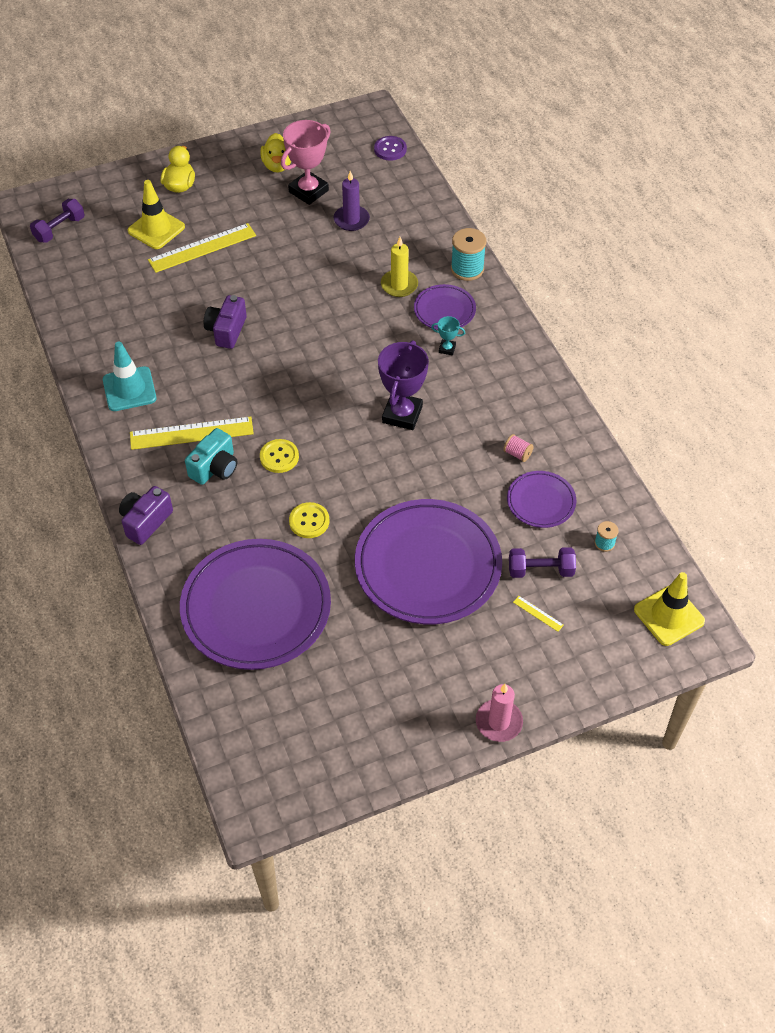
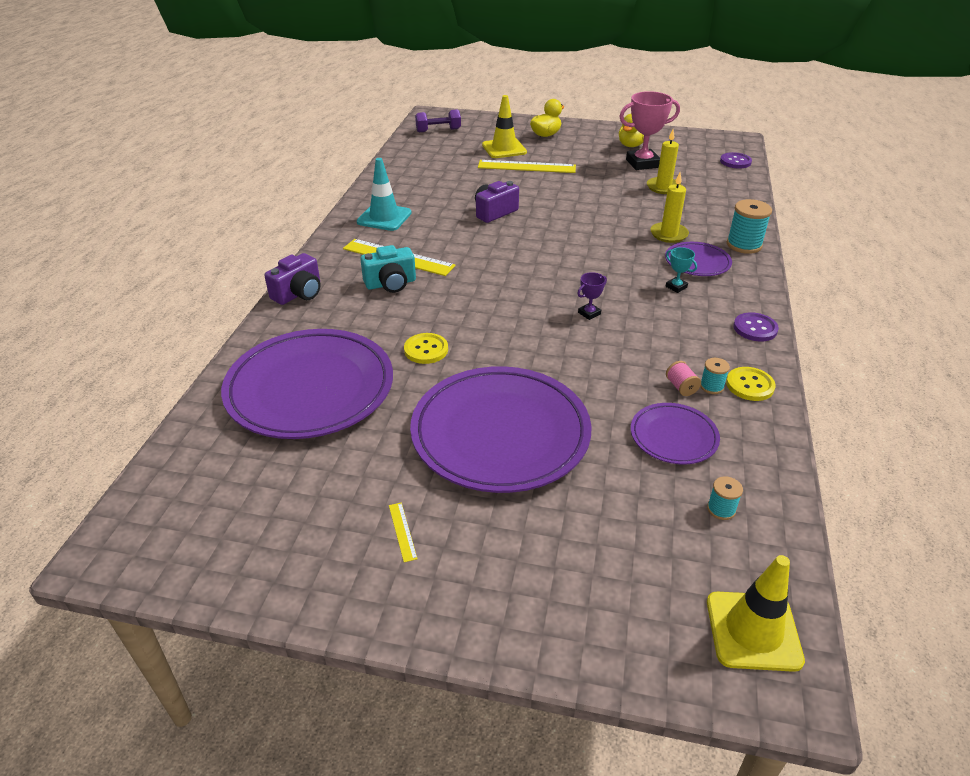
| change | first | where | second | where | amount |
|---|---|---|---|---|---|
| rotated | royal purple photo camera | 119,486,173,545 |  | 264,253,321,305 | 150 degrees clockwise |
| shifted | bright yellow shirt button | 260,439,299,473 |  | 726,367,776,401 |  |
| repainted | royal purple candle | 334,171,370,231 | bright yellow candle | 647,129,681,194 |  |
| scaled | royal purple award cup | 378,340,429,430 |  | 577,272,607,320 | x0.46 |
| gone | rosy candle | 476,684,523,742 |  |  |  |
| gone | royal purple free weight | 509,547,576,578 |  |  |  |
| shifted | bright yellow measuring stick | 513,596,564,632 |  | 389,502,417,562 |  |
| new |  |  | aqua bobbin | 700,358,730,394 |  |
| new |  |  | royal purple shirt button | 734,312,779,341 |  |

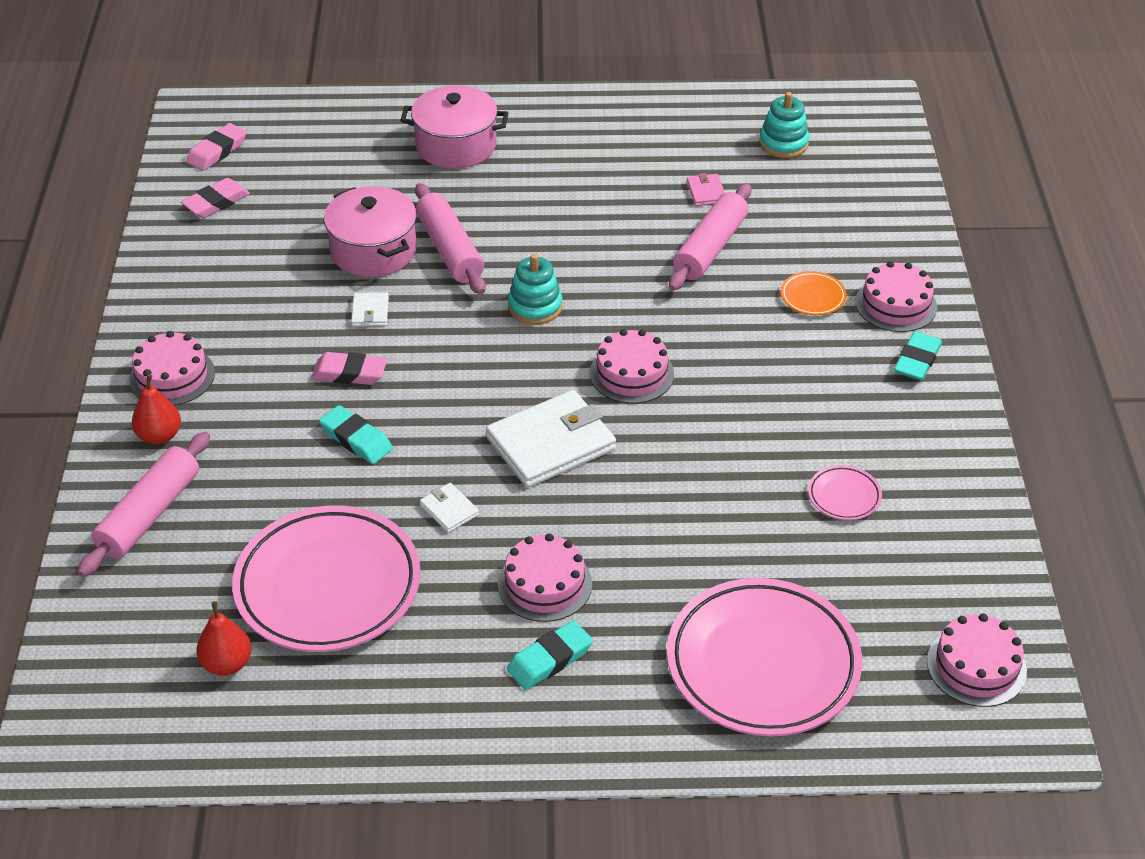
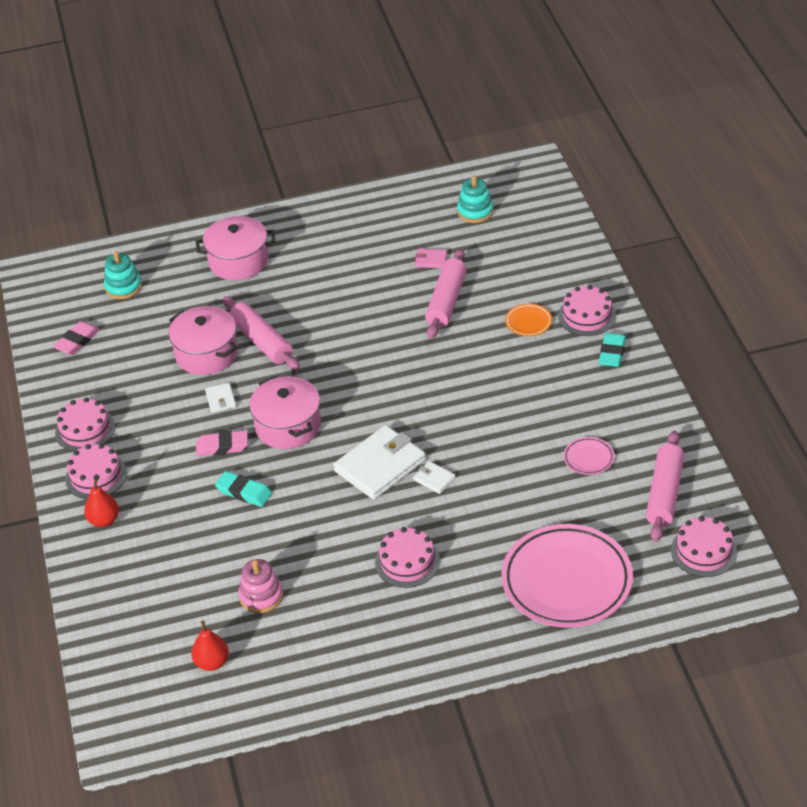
| change | first | where | second | where | amount |
|---|---|---|---|---|---|
| shifted | rosy pastry roller | 78,431,210,577 |  | 646,431,684,542 |  |
| gone | rosy gum eraser | 186,123,246,171 |  |  |  |
| swapped | rosy plate | 232,505,421,652 | rosy stacking rings | 238,559,283,613 |  |
| shifted | pure white billfold | 420,483,479,533 |  | 413,461,455,494 |  |
| gone | aqua gum eraser | 507,620,593,690 |  |  |  |
| shifted | aqua stacking rings | 508,254,562,325 |  | 104,251,142,299 |  |
| shifted | rosy cake | 590,329,674,404 |  | 55,398,115,451 |  |
| rotated | rosy billfold | 686,173,725,206 |  | 415,249,447,268 | 60 degrees counterclockwise |
| new |  |  | rosy pot | 249,376,321,449 |  |

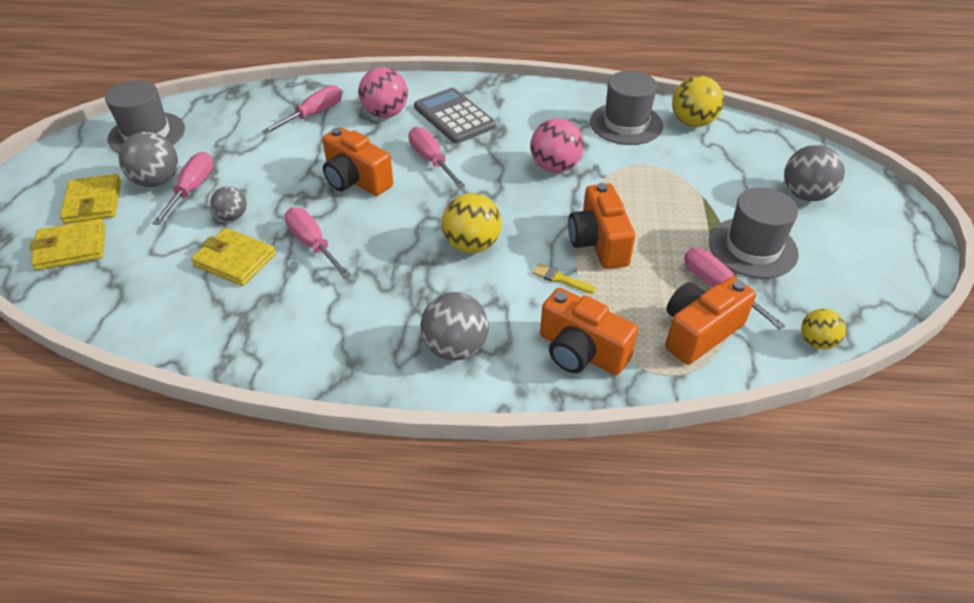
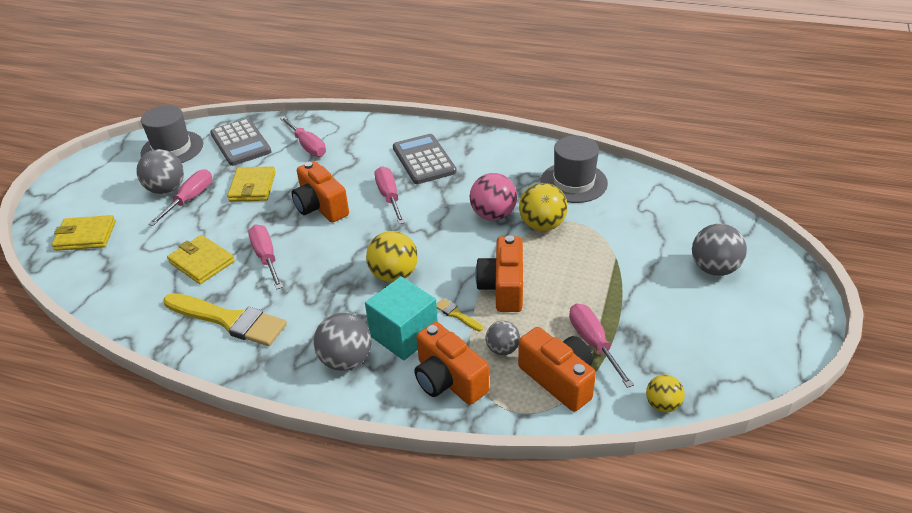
| change | first | where | second | where | amount |
|---|---|---|---|---|---|
| shifted | bright yellow billfold | 60,174,121,224 |  | 227,166,276,202 |  |
| shifted | gray ball | 210,186,247,221 |  | 486,321,520,355 |  |
| rotated | rosy hand screwdriver | 262,85,342,134 |  | 280,116,326,157 | 90 degrees clockwise |
| gone | rosy ball | 358,67,408,118 |  |  |  |
| rotated | orange-coloured photo camera | 665,277,756,365 |  | 518,327,596,412 | 75 degrees clockwise |
| shifted | bright yellow ball | 672,76,724,127 |  | 519,183,568,231 |  |
| gone | gray tall hat | 709,187,799,278 |  |  |  |
| new |  |  | bright yellow paintbrush | 164,293,287,346 |  |
| new |  |  | gray adding machine | 210,118,271,166 |  |
| new |  |  | aqua cube | 365,276,438,360 |  |

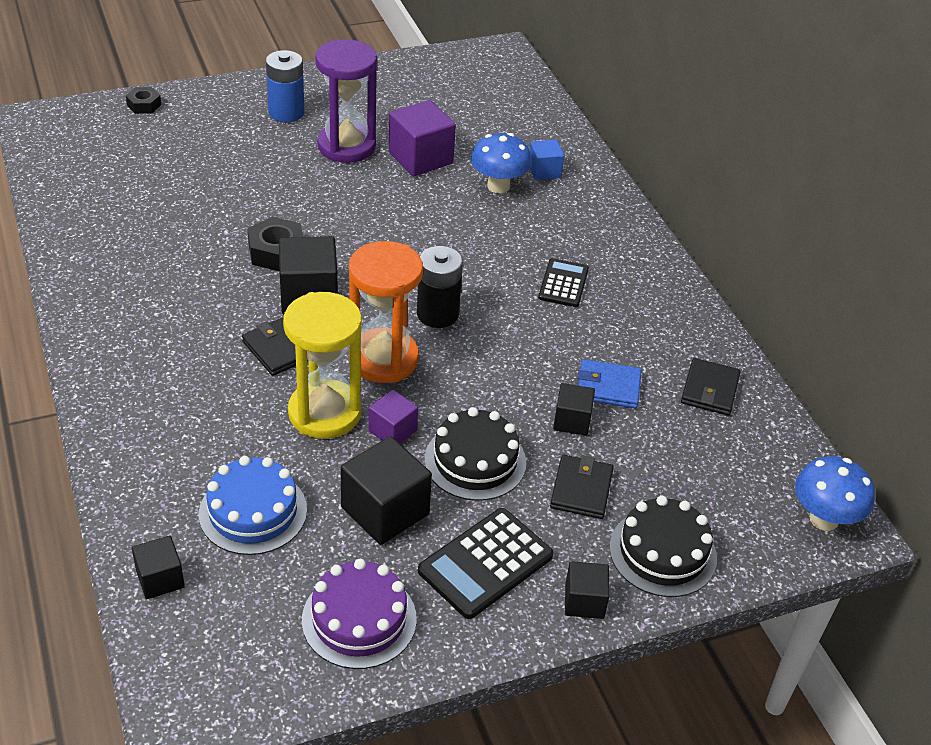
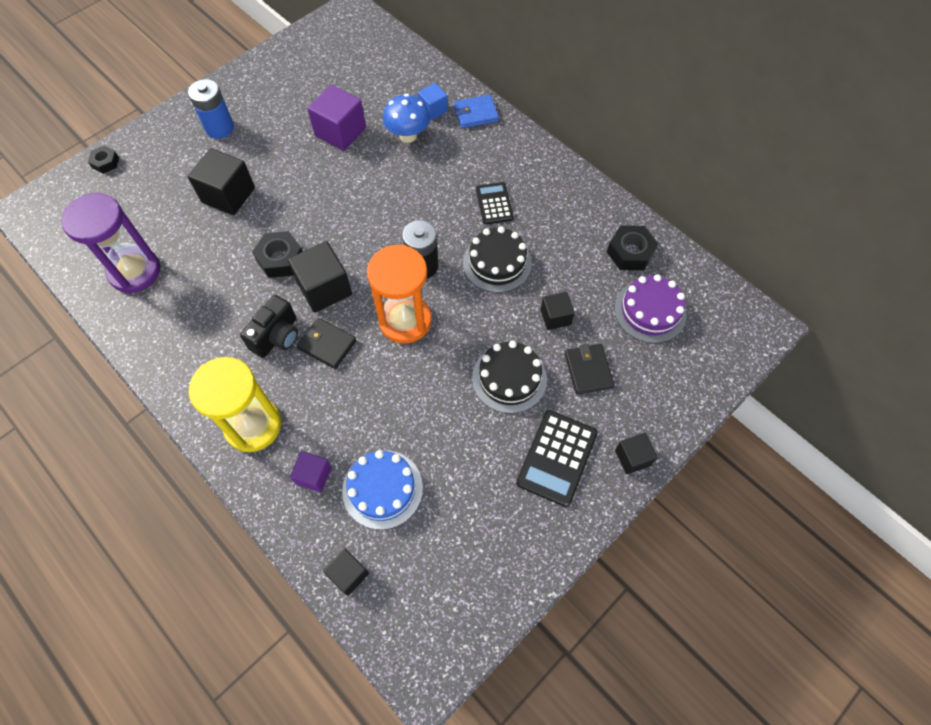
| change | first | where | second | where | amount |
|---|---|---|---|---|---|
| shifted | bright yellow hourglass | 283,292,362,439 |  | 189,357,281,452 |  |
| shifted | royal purple cake | 302,559,417,669 |  | 614,274,686,343 |  |
| shifted | royal purple hourglass | 315,39,377,163 |  | 61,193,160,293 |  |
| shifted | jet-black cube | 341,436,432,545 |  | 188,148,255,215 |  |
| shifted | royal purple cube | 369,390,418,443 |  | 290,451,332,493 |  |
| shifted | royal blue billfold | 578,359,642,408 |  | 454,95,499,128 |  |
| shifted | jet-black cake | 609,496,717,597 |  | 463,226,532,293 |  |
| swapped | jet-black billfold | 681,358,741,415 | jet-black nut | 607,225,659,271 |  |
| gone | royal blue fungus | 795,456,875,531 |  |  |  |
| new |  |  | jet-black photo camera | 240,295,298,358 |  |

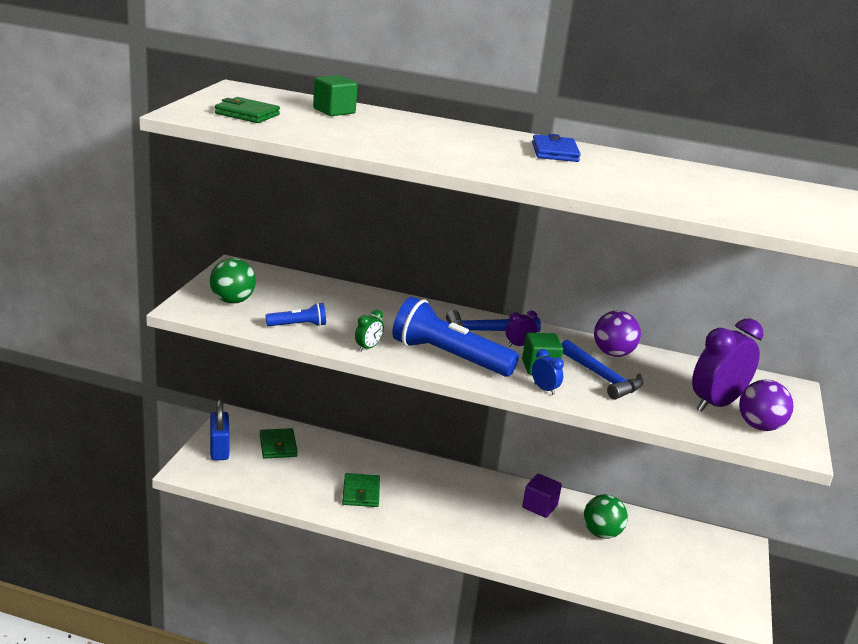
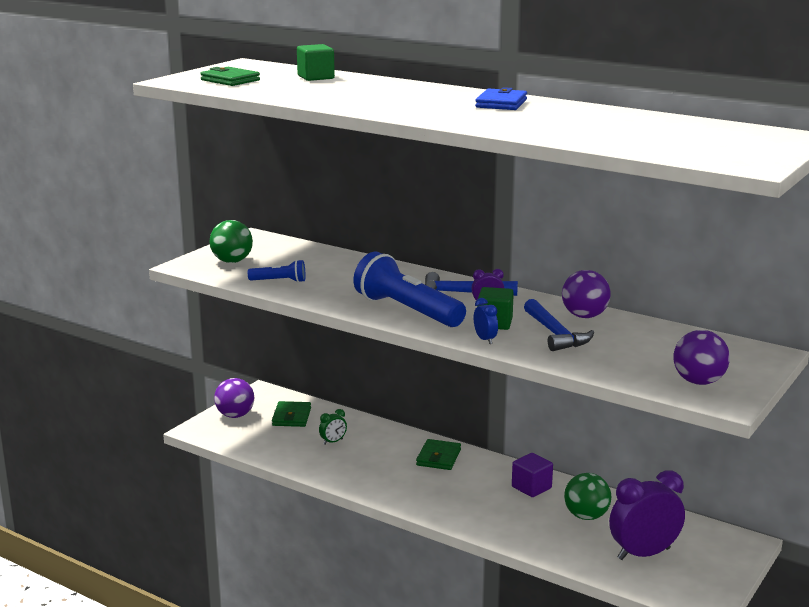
| change | first | where | second | where | amount |
|---|---|---|---|---|---|
| swapped | royal blue small lock | 210,400,230,460 | royal purple ball | 214,378,254,418 |  |
| shifted | leaf-green billfold | 342,473,380,507 |  | 416,439,461,470 |  |
| shifted | leaf-green bedside clock | 355,310,384,351 |  | 319,409,347,445 |  |
| shifted | royal purple bedside clock | 692,318,763,412 |  | 609,470,685,560 |  |

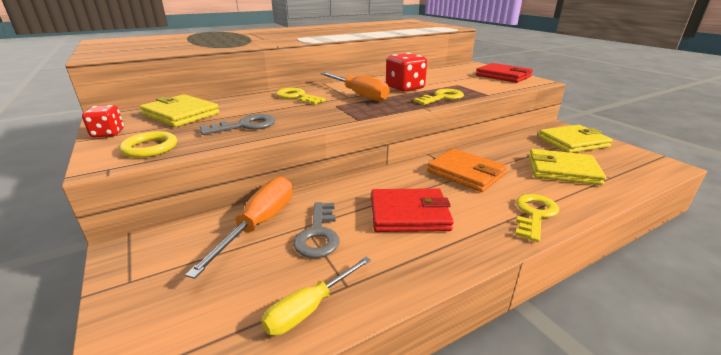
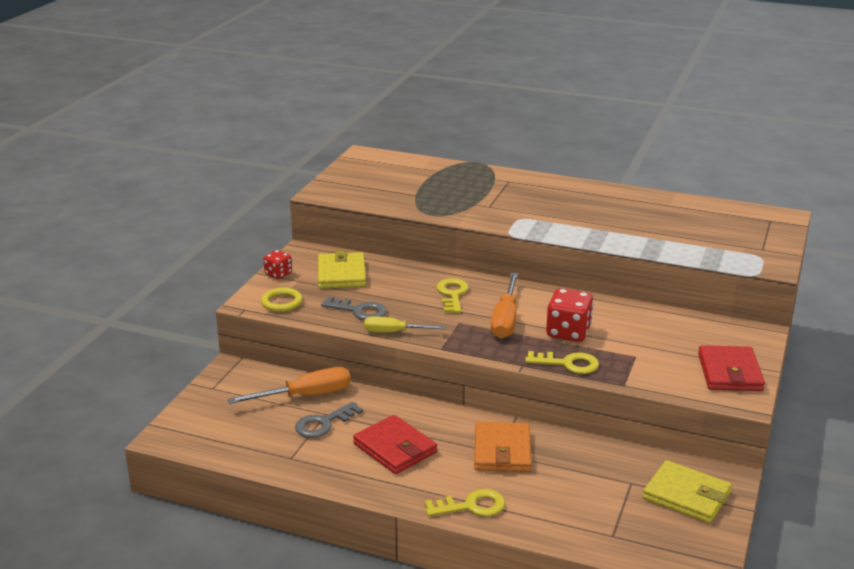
| change | first | where | second | where | amount |
|---|---|---|---|---|---|
| shifted | bright yellow hand screwdriver | 261,257,371,336 |  | 364,317,445,332 |  |
| gone | bright yellow billfold | 529,149,606,186 |  |  |  |

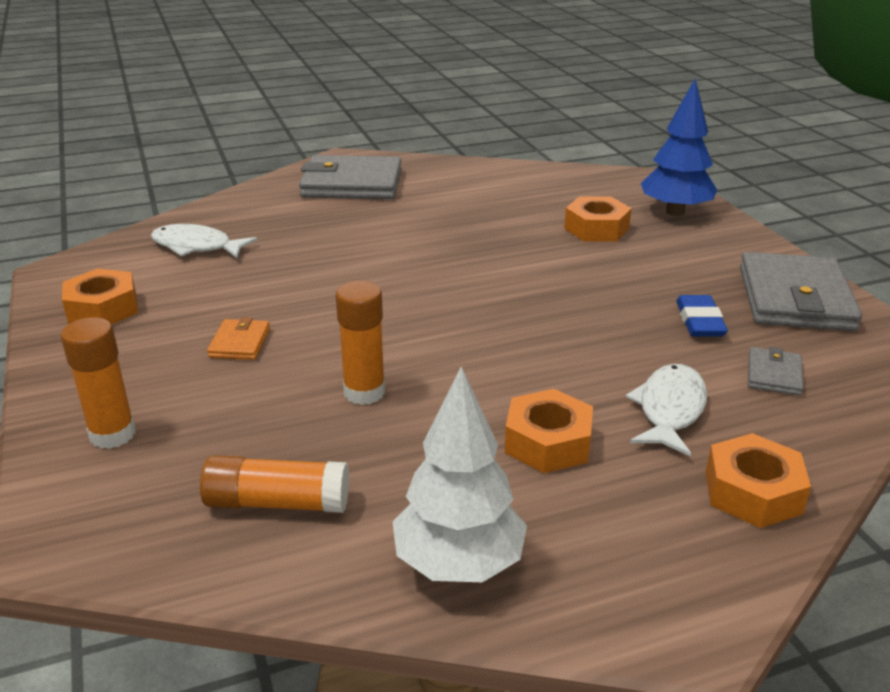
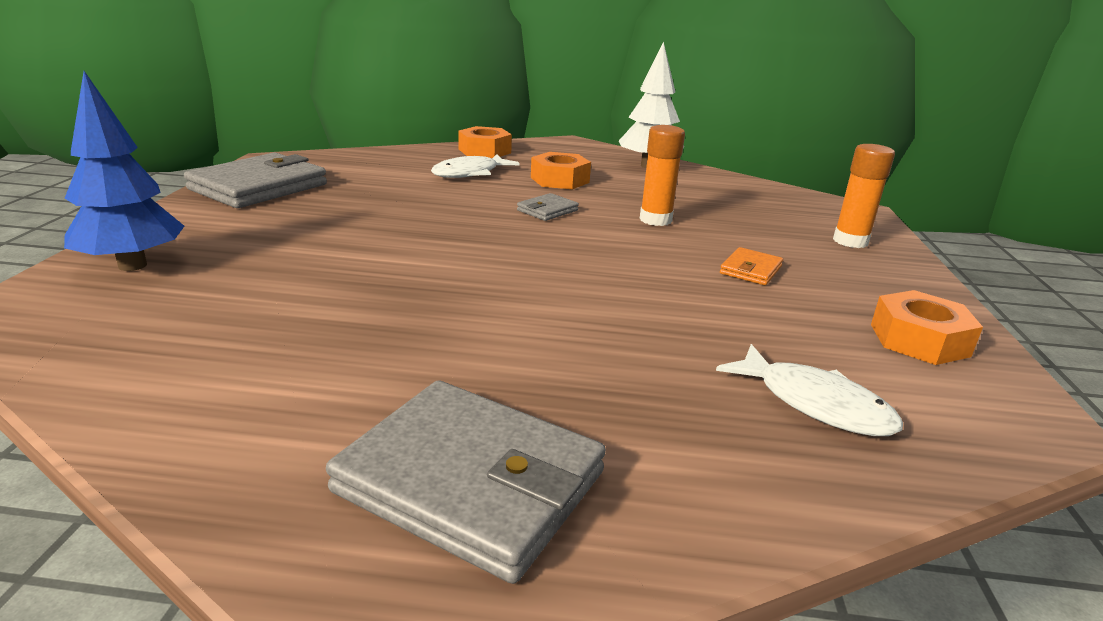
| change | first | where | second | where | amount |
|---|---|---|---|---|---|
| gone | orange-coloured glue | 200,455,349,513 |  |  |  |
| gone | orange-coloured nut | 564,196,632,242 |  |  |  |
| gone | royal blue gum eraser | 676,295,728,337 |  |  |  |
| shifted | gray billfold | 748,347,804,396 |  | 517,193,579,221 |  |

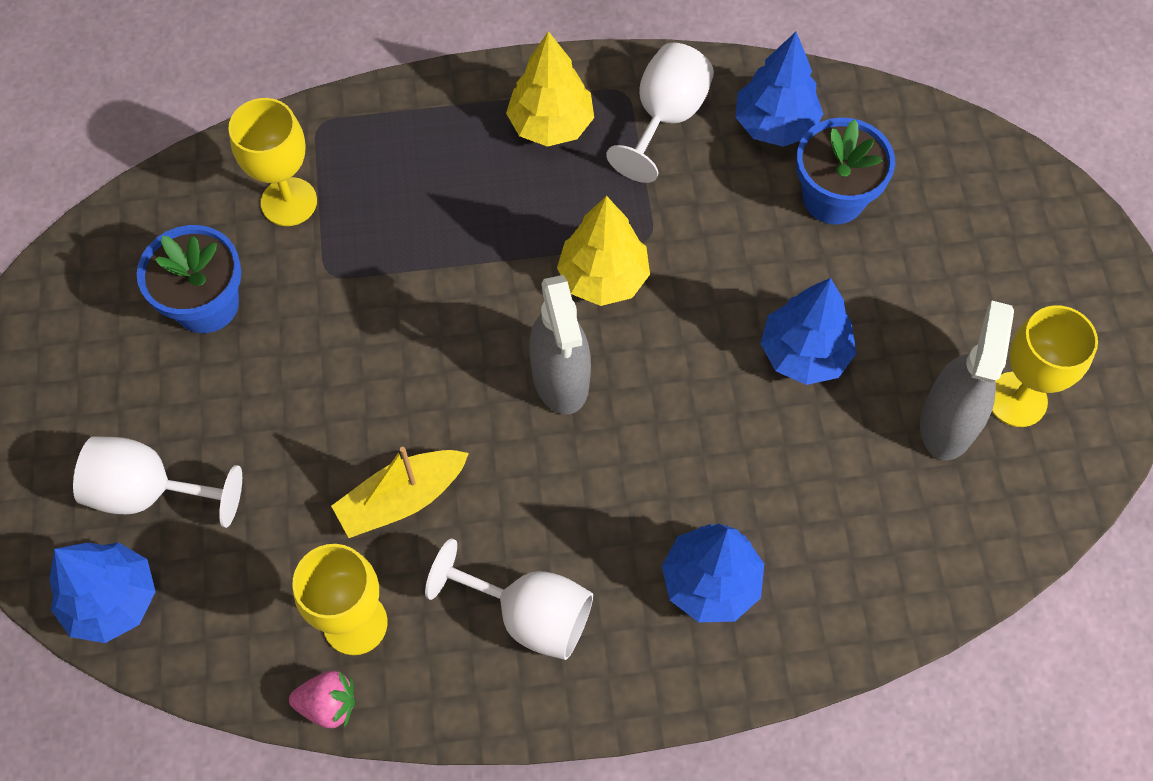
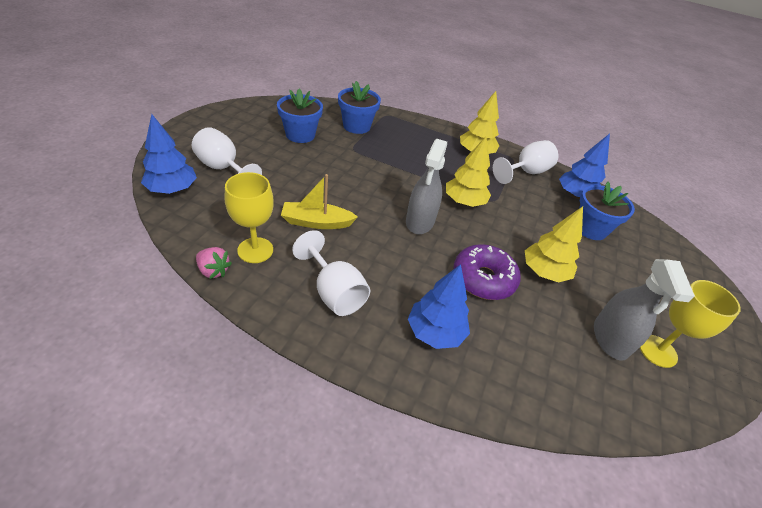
| change | first | where | second | where | amount |
|---|---|---|---|---|---|
| swapped | bright yellow wine glass | 228,98,317,226 | royal blue flower pot | 338,81,381,134 |  |
| repainted | royal blue tree | 760,278,856,385 | bright yellow tree | 525,206,583,282 |  |
| rotated | gray spray cleaner | 920,301,1014,460 |  | 594,259,695,361 | 135 degrees clockwise |
| new |  |  | royal purple glazed donut | 453,244,521,300 |  |

